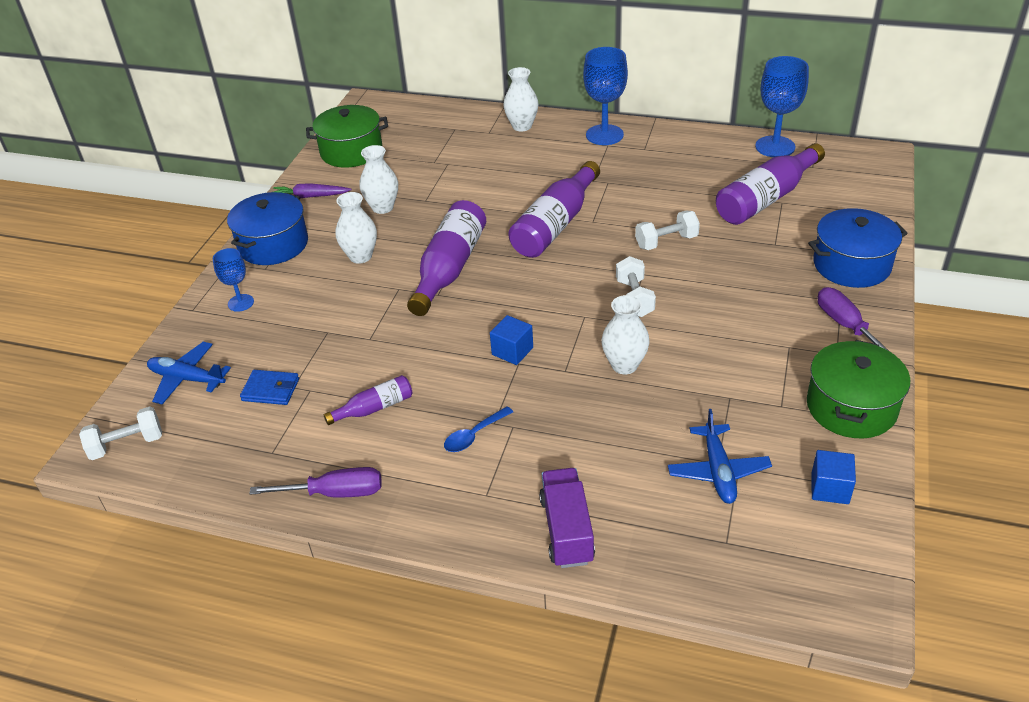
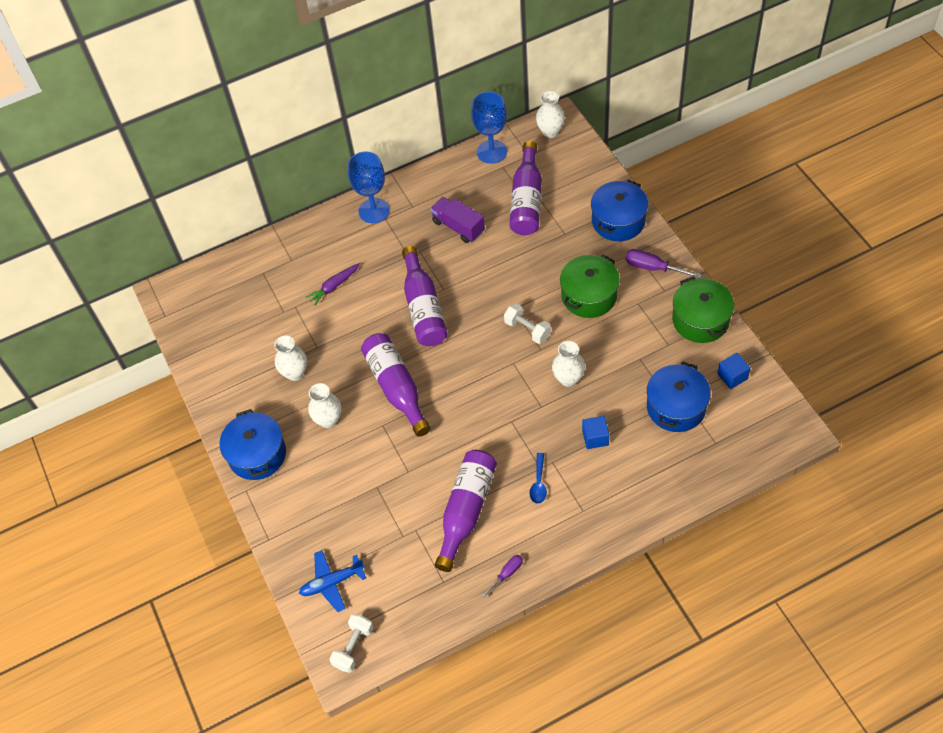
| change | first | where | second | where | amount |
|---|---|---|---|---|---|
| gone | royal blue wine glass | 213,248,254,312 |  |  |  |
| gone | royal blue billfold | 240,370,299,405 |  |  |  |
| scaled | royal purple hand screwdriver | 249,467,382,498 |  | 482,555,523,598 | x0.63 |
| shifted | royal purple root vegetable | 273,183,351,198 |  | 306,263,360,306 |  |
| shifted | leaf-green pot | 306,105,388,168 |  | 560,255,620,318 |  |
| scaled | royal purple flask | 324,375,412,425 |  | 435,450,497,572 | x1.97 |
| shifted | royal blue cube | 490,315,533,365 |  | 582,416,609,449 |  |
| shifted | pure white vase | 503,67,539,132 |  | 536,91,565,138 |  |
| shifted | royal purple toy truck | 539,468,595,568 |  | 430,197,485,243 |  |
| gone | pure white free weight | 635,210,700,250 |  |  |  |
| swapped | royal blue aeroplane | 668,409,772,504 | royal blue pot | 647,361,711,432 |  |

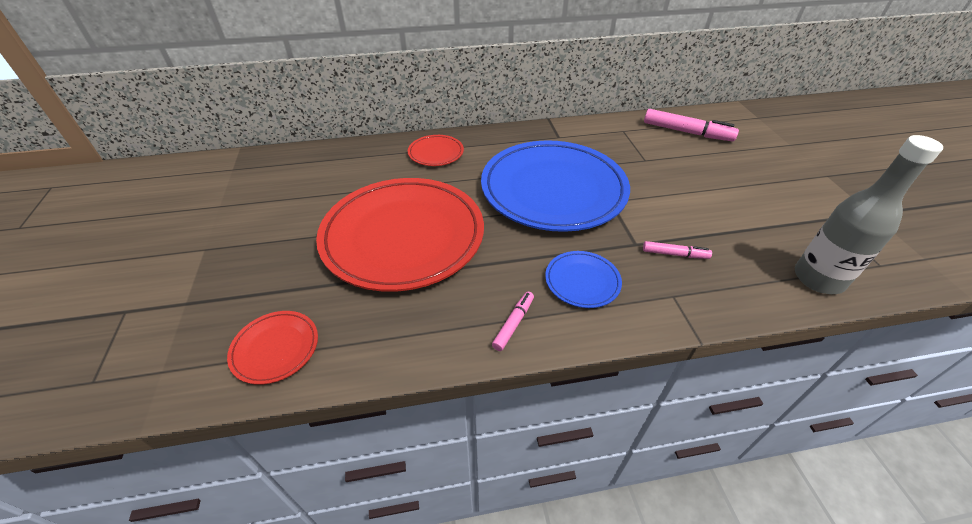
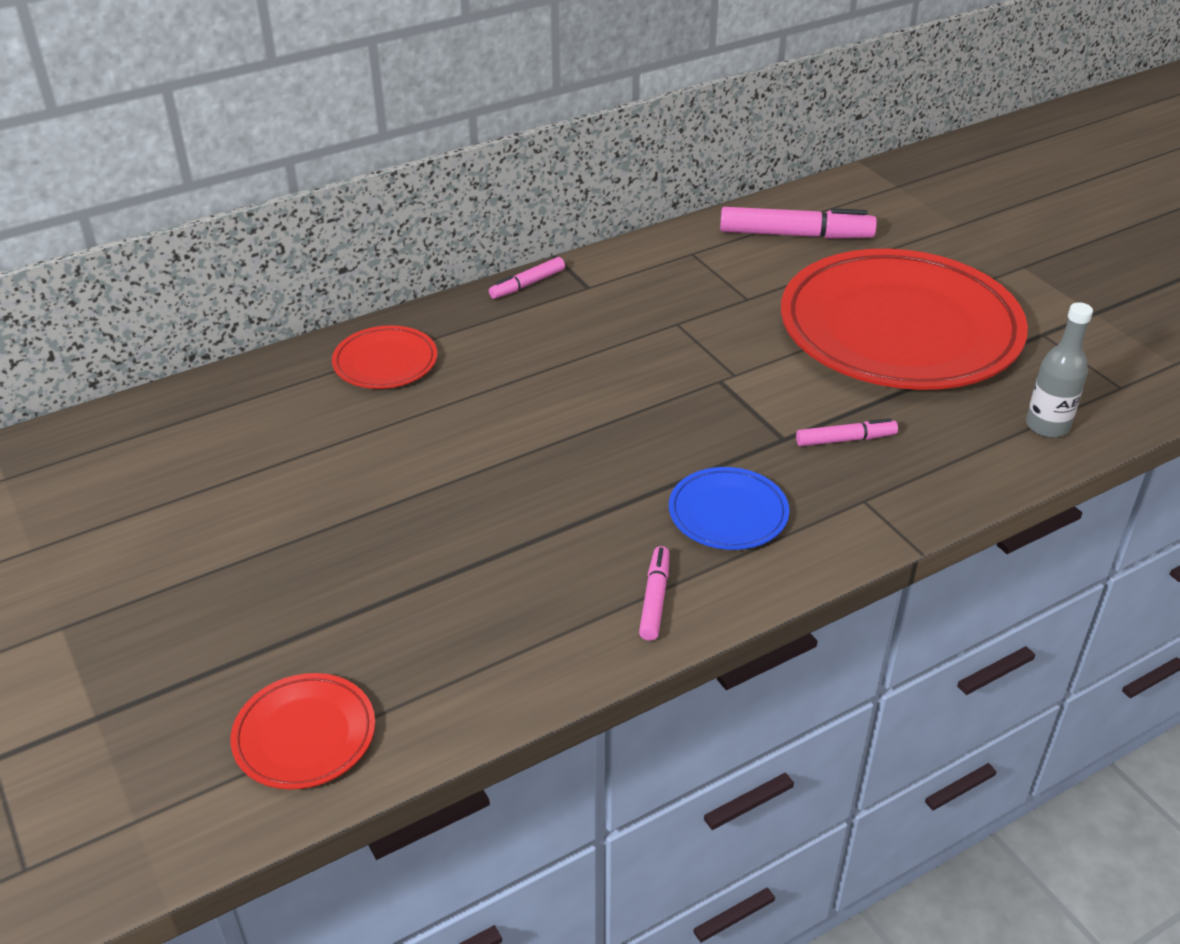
| change | first | where | second | where | amount |
|---|---|---|---|---|---|
| shifted | red plate | 316,178,484,292 |  | 781,249,1028,390 |  |
| gone | royal blue plate | 481,140,630,232 |  |  |  |
| scaled | gray flask | 795,135,943,294 |  | 1026,302,1093,438 | x0.61 |
| new |  |  | rosy felt pen | 489,257,565,299 |  |

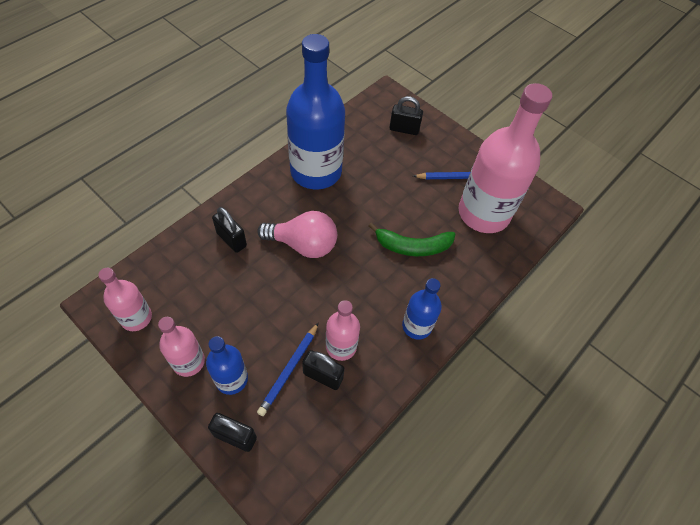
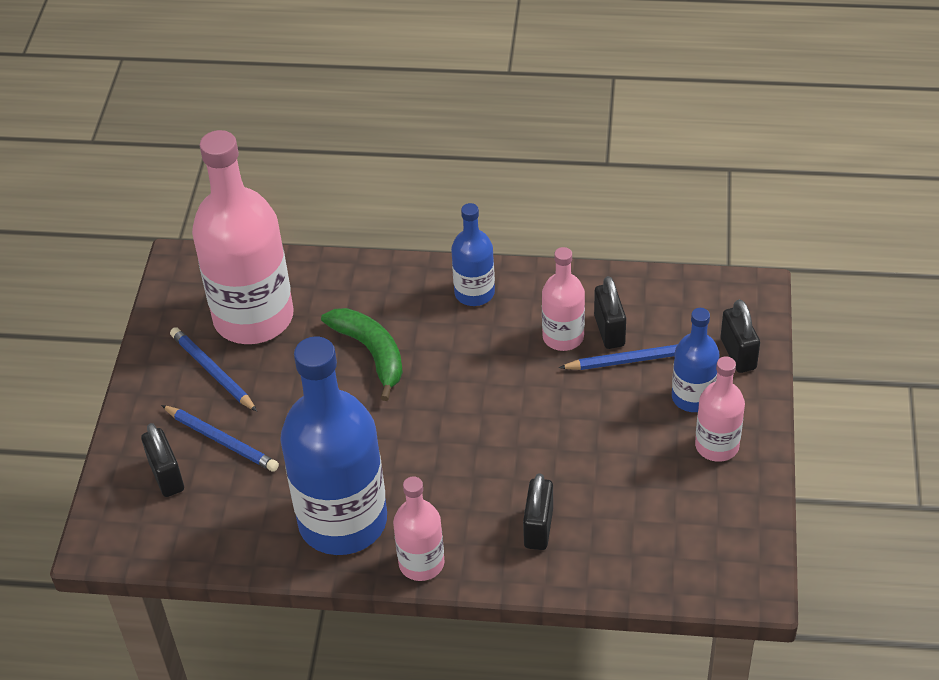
| change | first | where | second | where | amount |
|---|---|---|---|---|---|
| shifted | rosy flask | 98,268,152,331 |  | 393,476,445,581 |  |
| gone | rosy lightbulb | 257,211,337,258 |  |  |  |
| new |  |  | royal blue pencil | 161,405,279,472 |  |

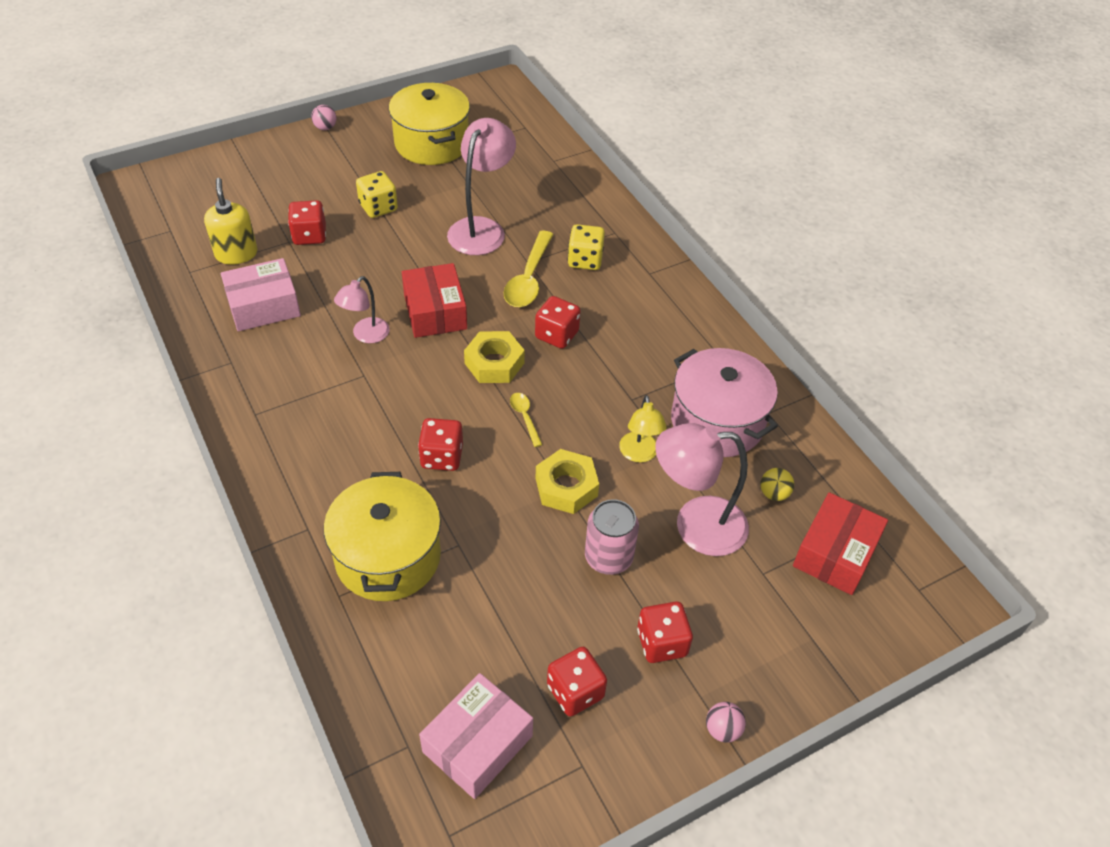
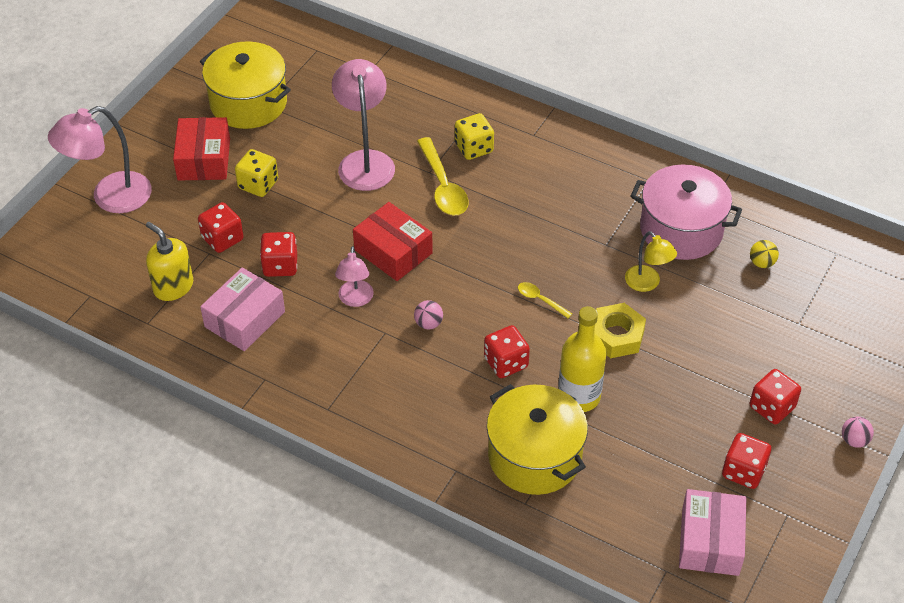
| change | first | where | second | where | amount |
|---|---|---|---|---|---|
| shifted | rosy ball | 311,105,336,130 |  | 414,300,443,329 |  |
| gone | bright yellow nut | 464,331,525,383 |  |  |  |
| shifted | red game die | 535,296,581,349 |  | 260,232,297,277 |  |
| gone | rosy tin | 585,499,639,575 |  |  |  |
| shifted | rosy lamp | 655,423,749,556 |  | 48,106,152,213 |  |
| shifted | red parcel | 793,492,888,595 |  | 173,117,230,181 |  |
| new |  |  | bright yellow flask | 558,306,606,412 |  |

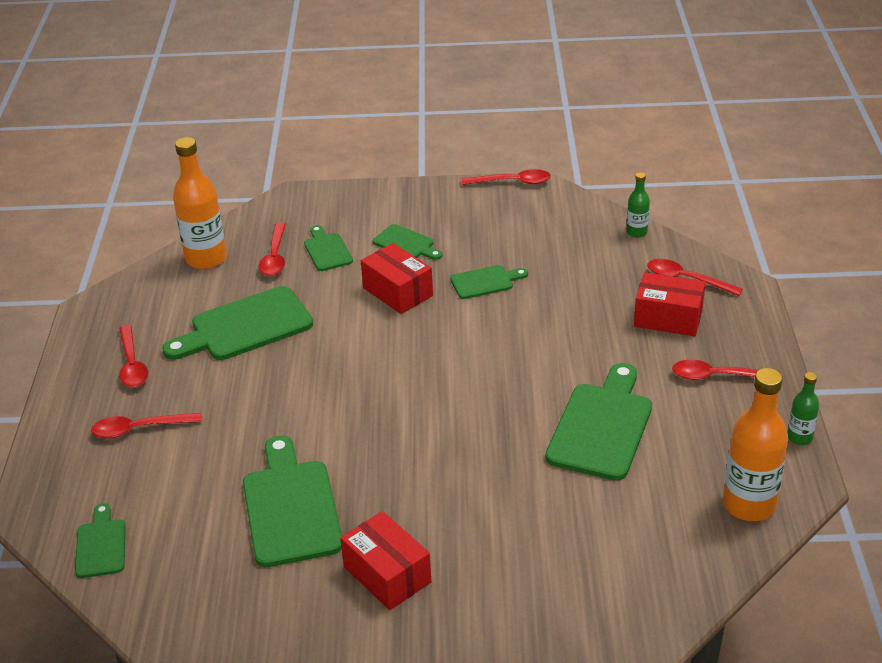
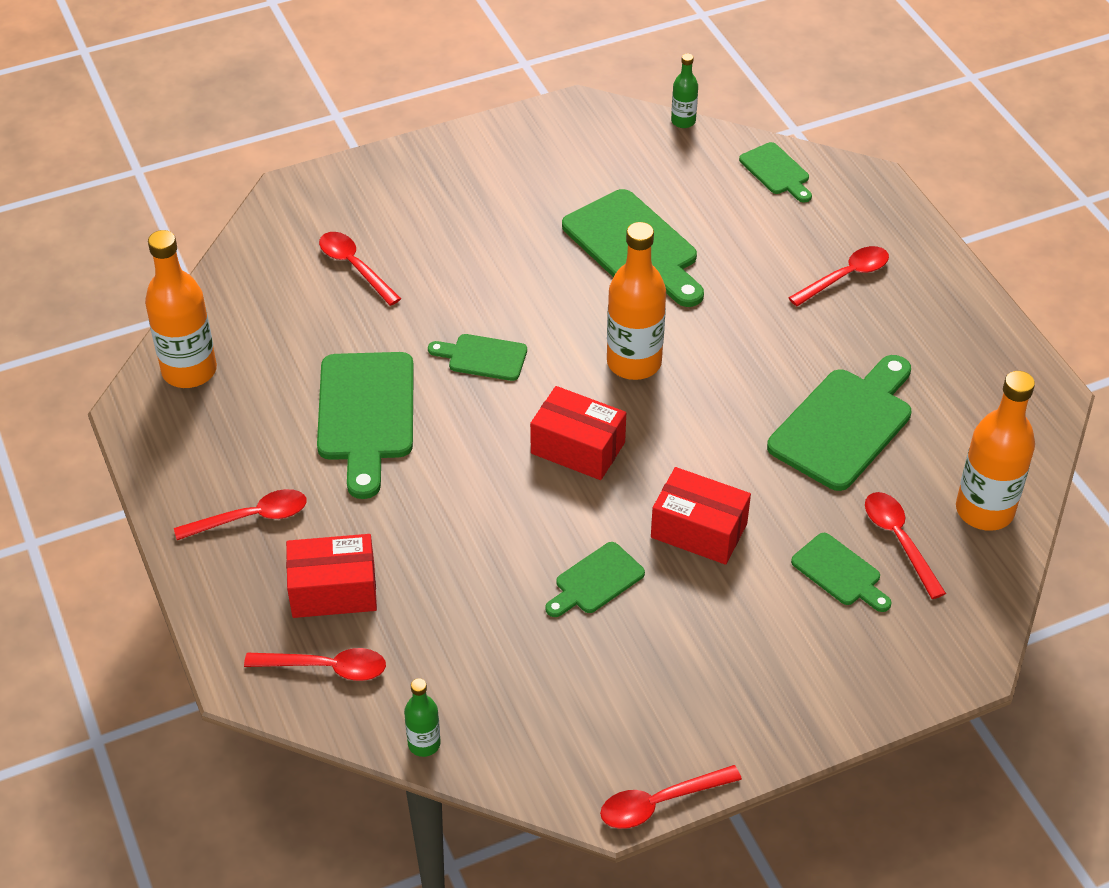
| change | first | where | second | where | amount |
|---|---|---|---|---|---|
| shifted | red teaspoon | 119,325,148,387 |  | 319,232,401,306 |  |
| shifted | red parcel | 340,511,431,610 |  | 530,386,626,480 |  |
| shifted | leaf-green cutting board | 373,224,442,260 |  | 428,334,527,381 |  |
| shifted | leaf-green flask | 788,372,819,445 |  | 671,53,698,128 |  |
| new |  |  | orange-coloured flask | 607,222,666,380 |  |

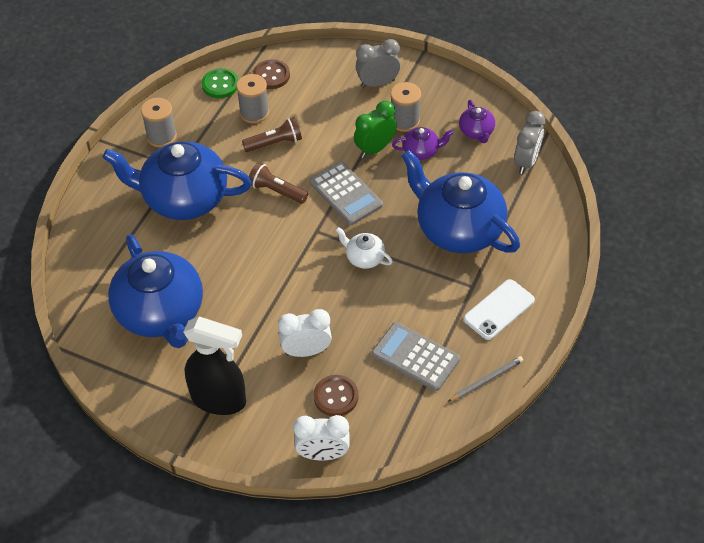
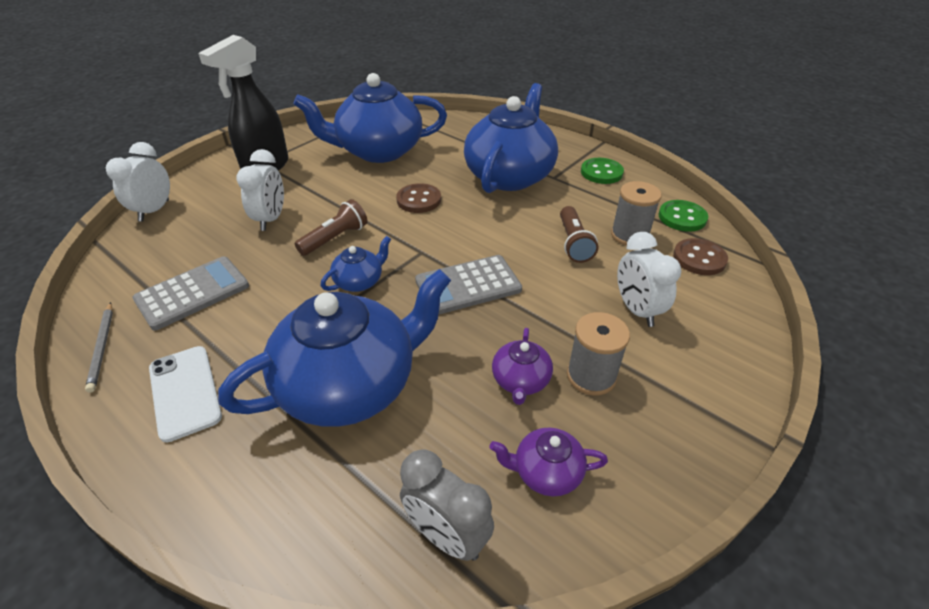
| change | first | where | second | where | amount |
|---|---|---|---|---|---|
| swapped | gray bobbin | 141,98,177,147 | leaf-green shirt button | 581,158,624,184 |  |
| shifted | dark brown pocket torch | 249,163,308,204 |  | 295,199,368,256 |  |
| shifted | dark brown shirt button | 313,375,359,416 |  | 396,183,441,213 |  |
| repainted | pure white tea pot | 336,227,393,269 | royal blue tea pot | 321,236,391,292 |  |
| gone | leaf-green bedside clock | 354,101,397,158 |  |  |  |
| gone | gray bedside clock | 356,39,400,88 |  |  |  |
| new |  |  | pure white bedside clock | 617,232,681,327 |  |

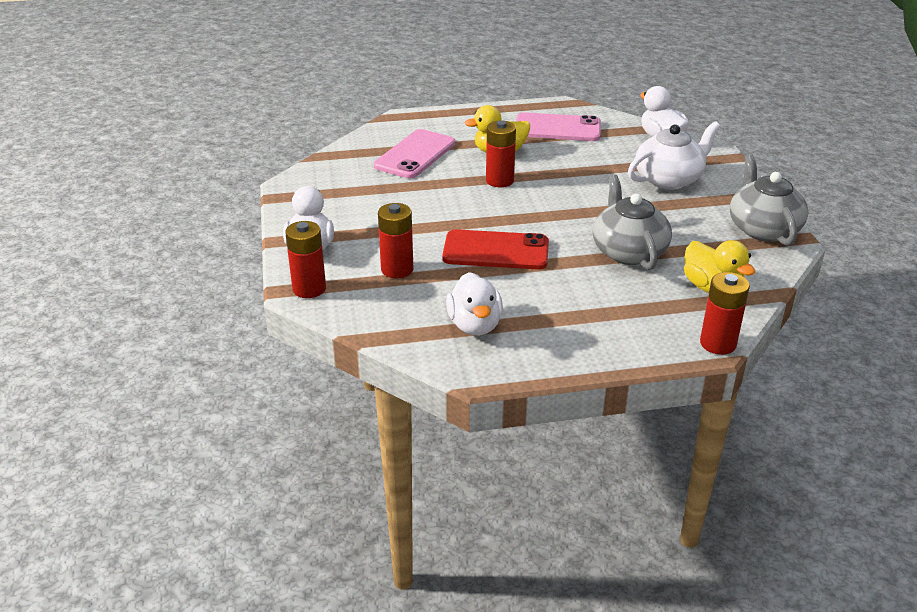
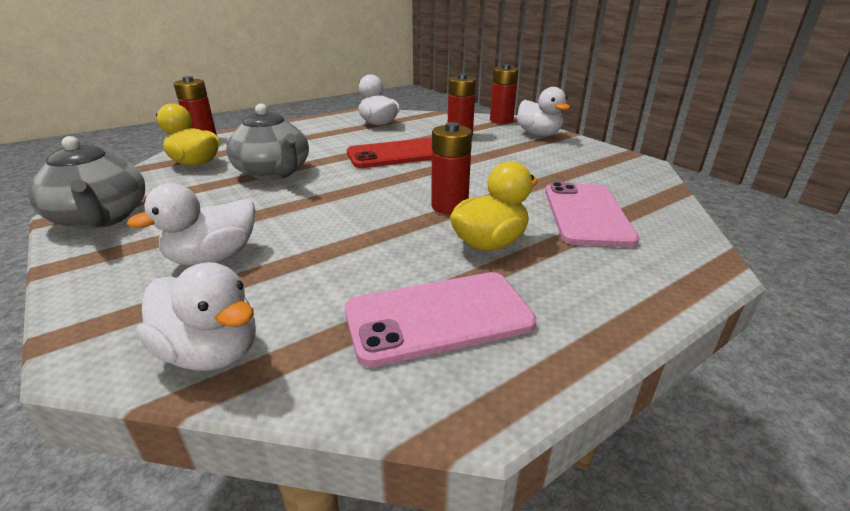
| change | first | where | second | where | amount |
|---|---|---|---|---|---|
| swapped | pure white tea pot | 628,121,720,190 | pure white toy duck | 127,183,255,265 |  |

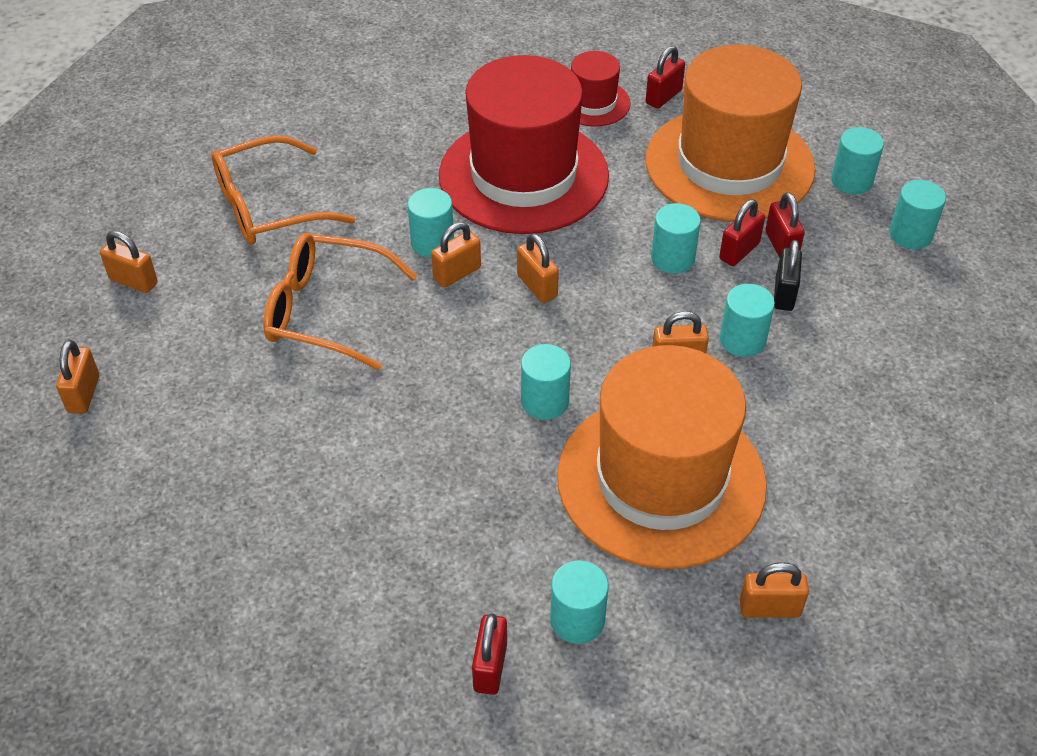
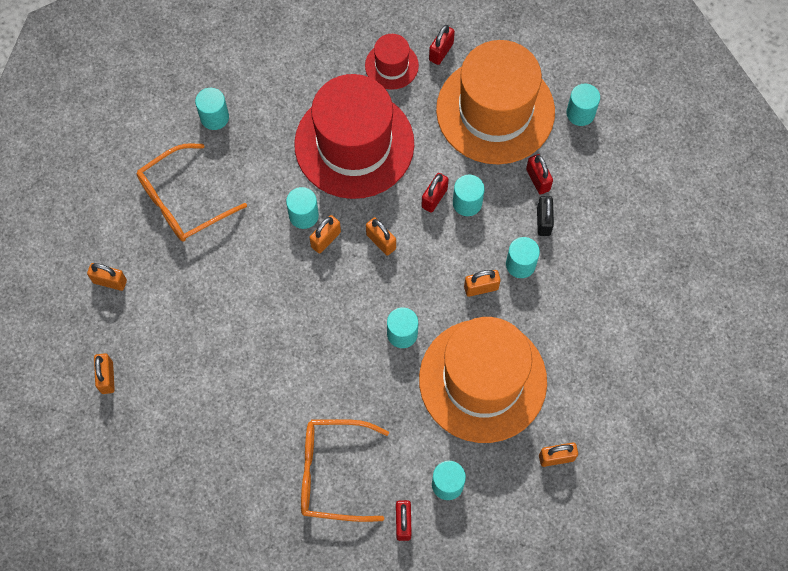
| change | first | where | second | where | amount |
|---|---|---|---|---|---|
| shifted | orange-coloured glasses | 263,233,417,370 |  | 301,419,389,522 |  |
| shifted | red small lock | 719,199,765,266 |  | 421,173,449,213 |  |
| shifted | aqua solid cylinder | 889,180,946,249 |  | 195,88,229,130 |  |

